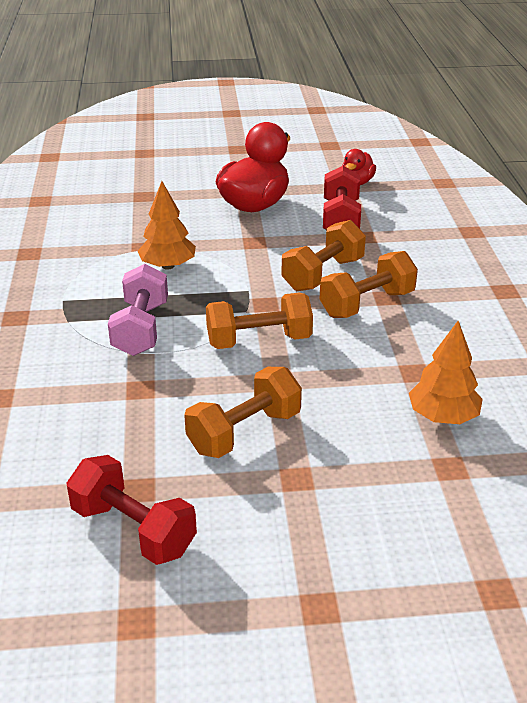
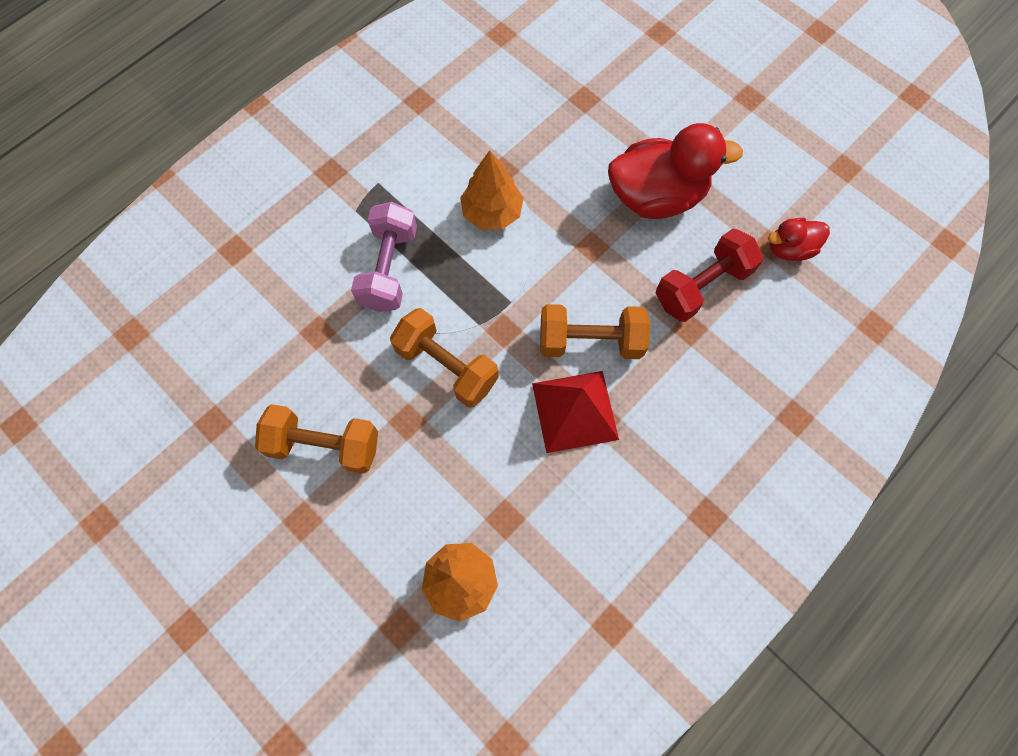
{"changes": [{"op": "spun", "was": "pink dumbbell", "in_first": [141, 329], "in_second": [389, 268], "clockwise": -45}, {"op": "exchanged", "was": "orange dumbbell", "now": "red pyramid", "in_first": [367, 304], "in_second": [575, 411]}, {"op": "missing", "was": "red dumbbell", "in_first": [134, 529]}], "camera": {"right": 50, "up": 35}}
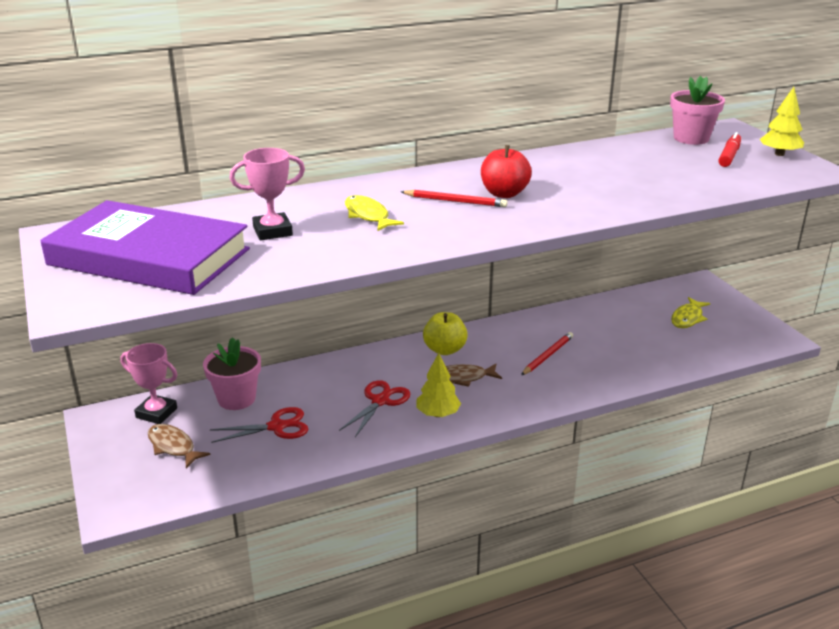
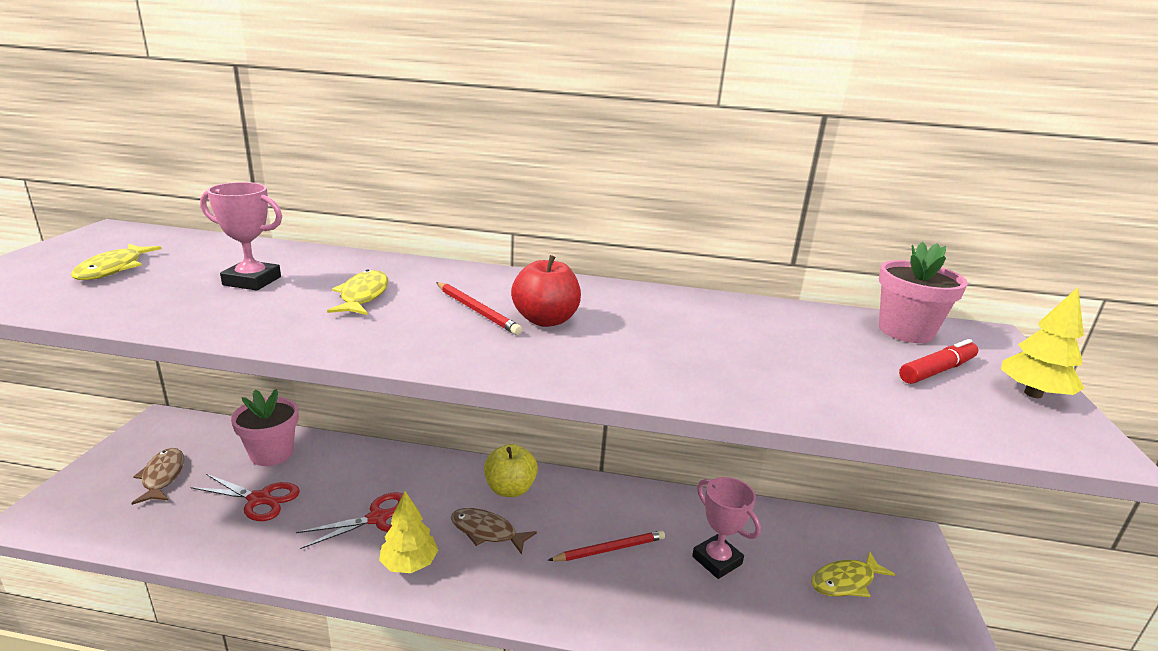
{"changes": [{"op": "exchanged", "was": "purple book", "now": "yellow fish", "in_first": [149, 257], "in_second": [113, 269]}, {"op": "relocated", "was": "pink trophy", "in_first": [156, 413], "in_second": [717, 560]}], "camera": {"right": 30, "up": -5}}
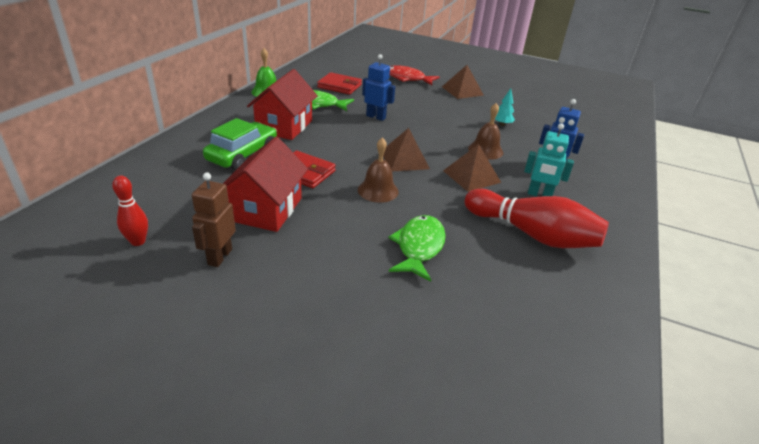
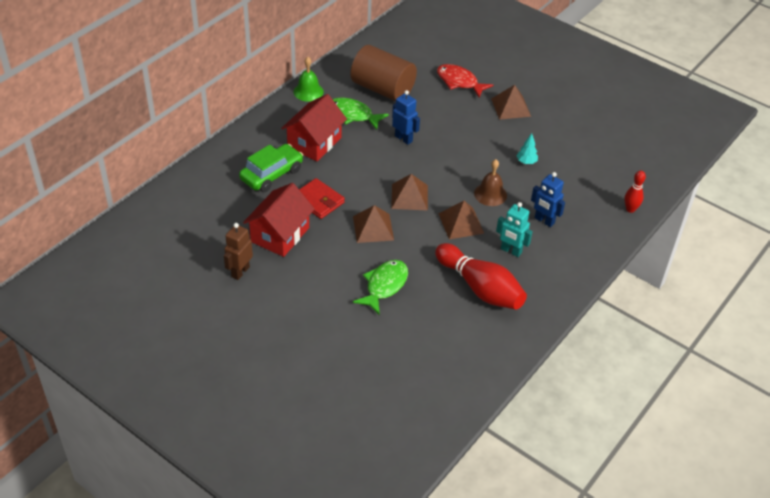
{"changes": [{"op": "exchanged", "was": "red wallet", "now": "brown cylinder", "in_first": [339, 86], "in_second": [383, 89]}, {"op": "exchanged", "was": "brown bell", "now": "brown pyramid", "in_first": [378, 190], "in_second": [373, 228]}, {"op": "relocated", "was": "red bowling pin", "in_first": [138, 241], "in_second": [630, 209]}], "camera": {"right": 15, "up": 10}}
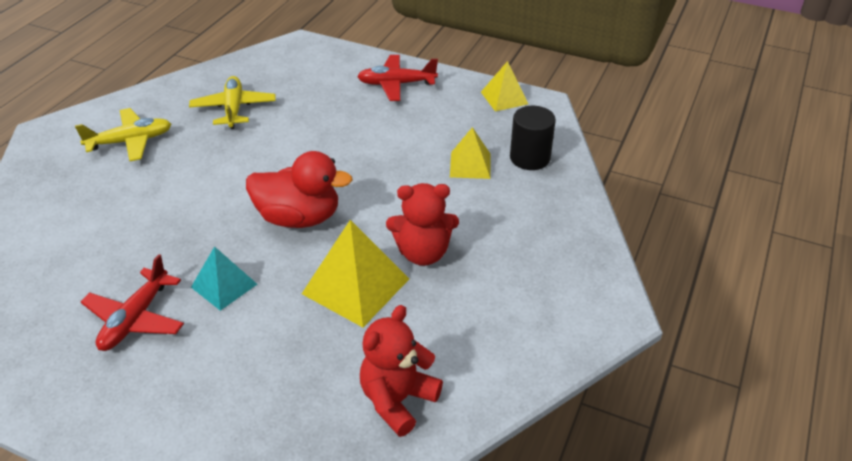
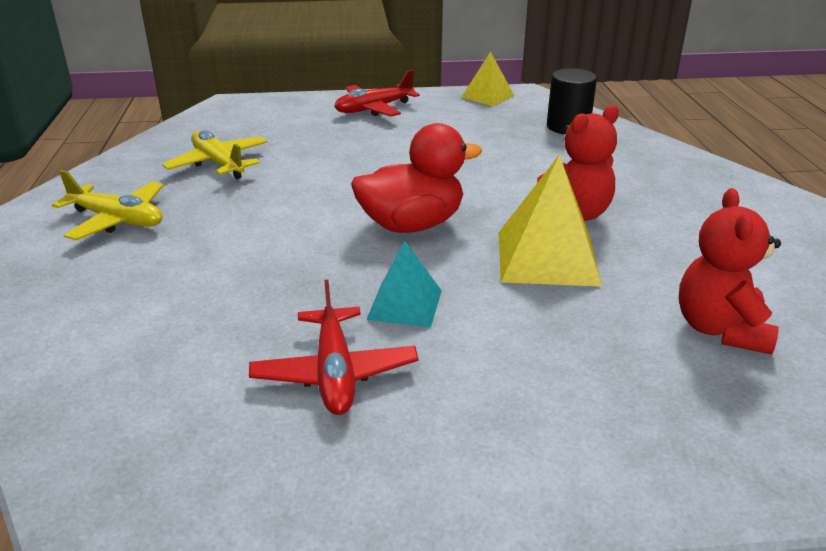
{"changes": [{"op": "spun", "was": "yellow plane", "in_first": [130, 141], "in_second": [117, 220], "clockwise": 75}, {"op": "missing", "was": "yellow pyramid", "in_first": [470, 165]}], "camera": {"right": -30, "up": -10}}
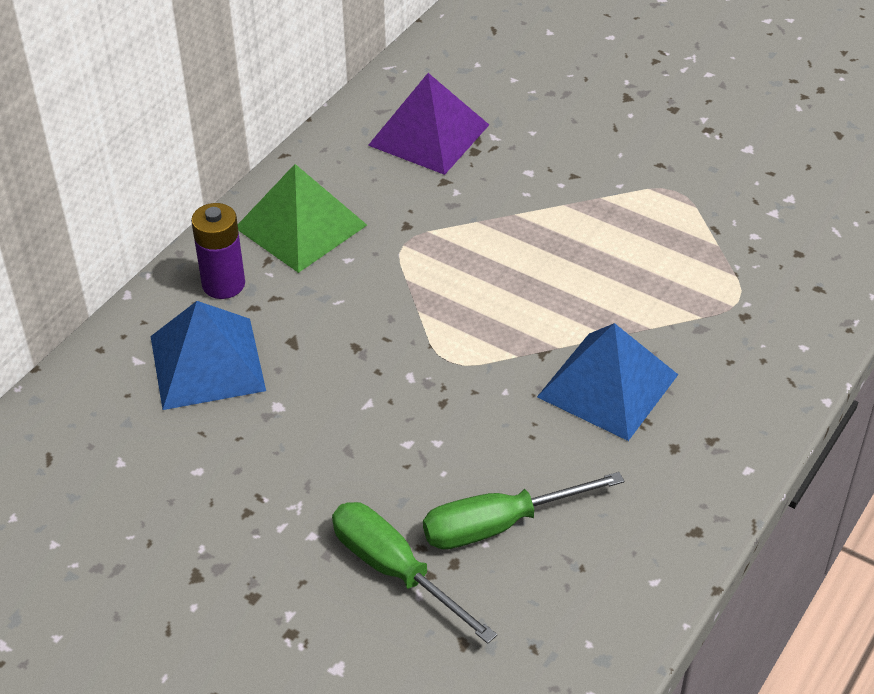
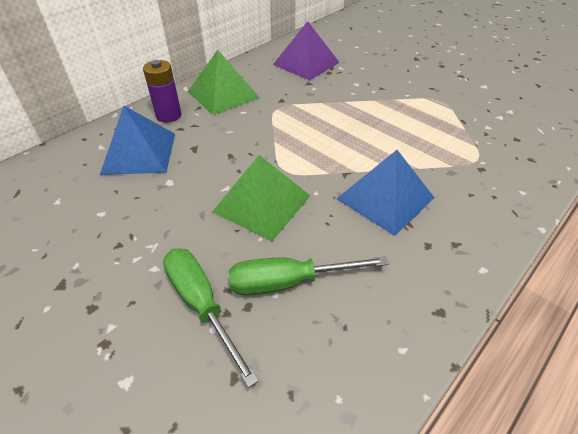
{"changes": [{"op": "appeared", "now": "green pyramid", "in_second": [262, 203]}], "camera": {"right": 10, "up": 0}}
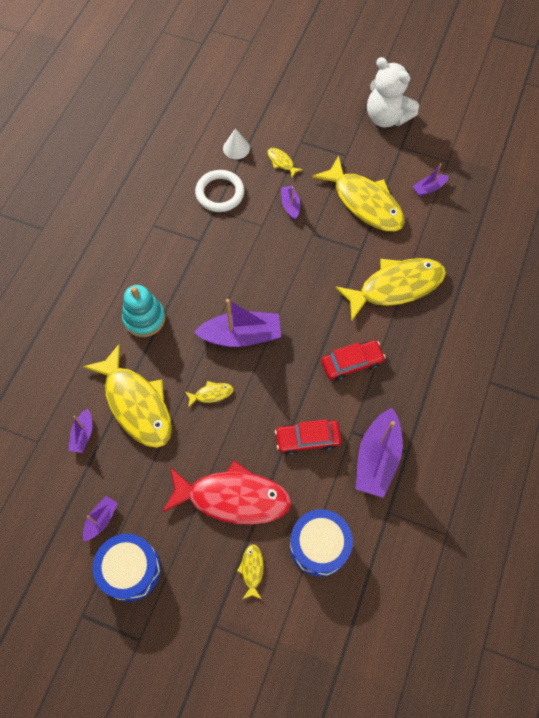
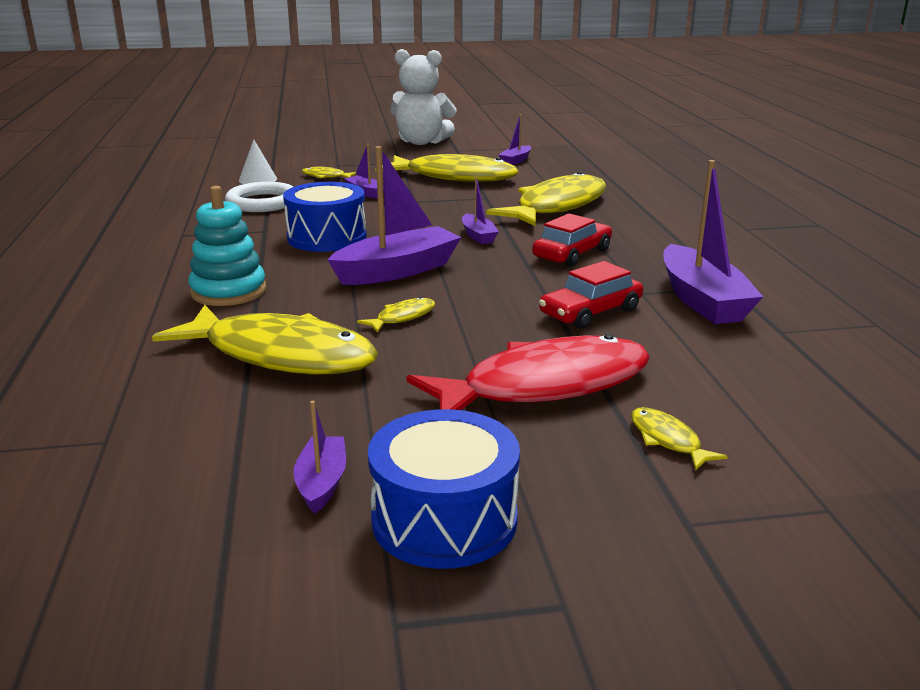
{"changes": [{"op": "relocated", "was": "blue drum", "in_first": [319, 546], "in_second": [327, 237]}, {"op": "relocated", "was": "purple boat", "in_first": [83, 434], "in_second": [478, 236]}], "camera": {"right": -30, "up": -40}}
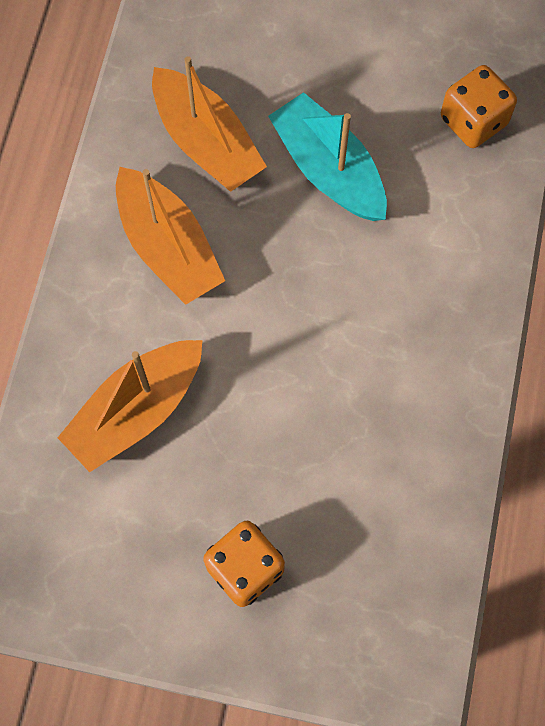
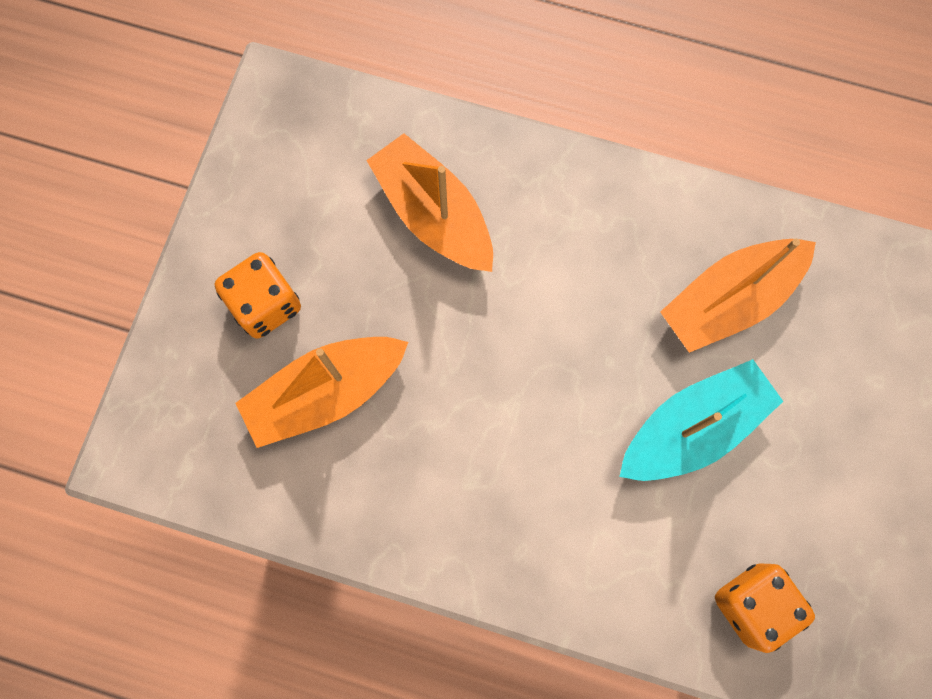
{"changes": [{"op": "relocated", "was": "orange boat", "in_first": [168, 247], "in_second": [326, 393]}], "camera": {"right": 95, "up": 5}}
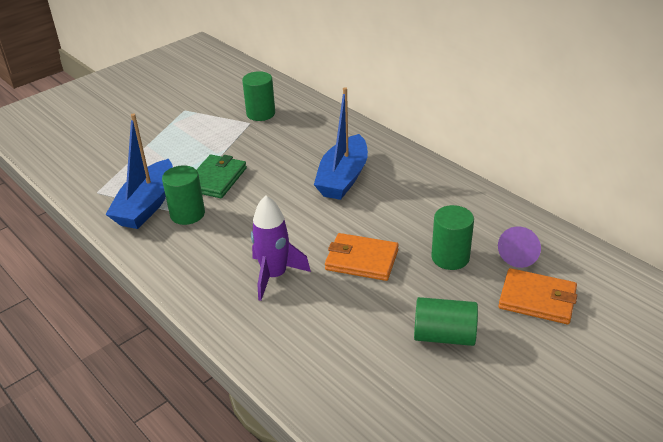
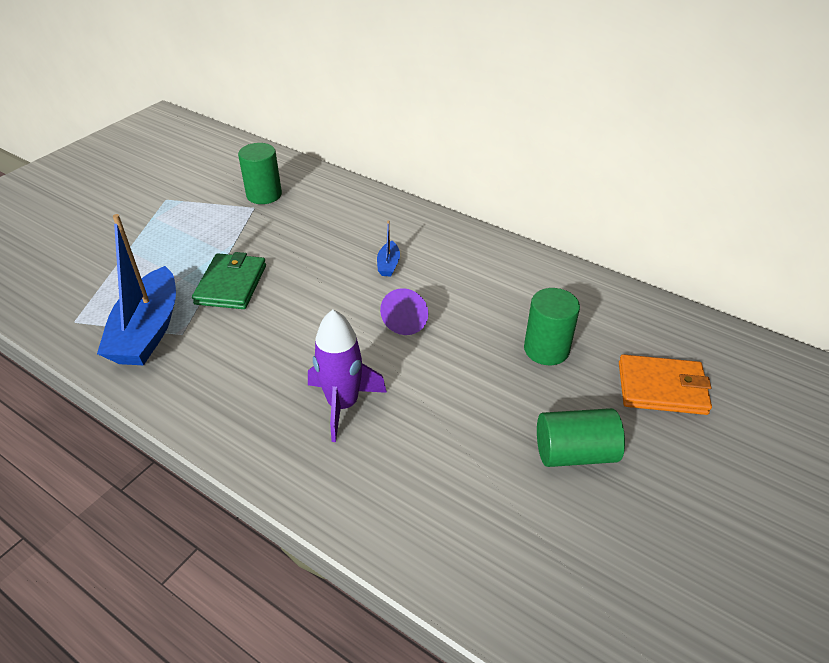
{"changes": [{"op": "size", "was": "blue boat", "in_first": [343, 178], "in_second": [388, 265], "ratio": 0.43}, {"op": "relocated", "was": "purple cone", "in_first": [519, 254], "in_second": [407, 319]}, {"op": "missing", "was": "green cylinder", "in_first": [187, 214]}, {"op": "missing", "was": "orange wallet", "in_first": [361, 260]}], "camera": {"right": -15, "up": 5}}
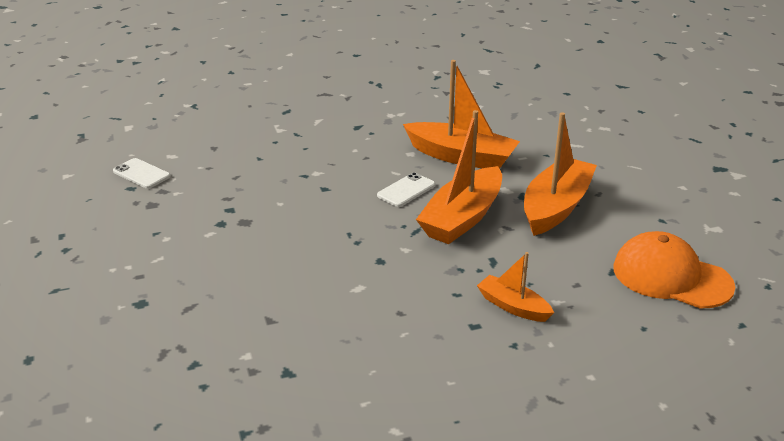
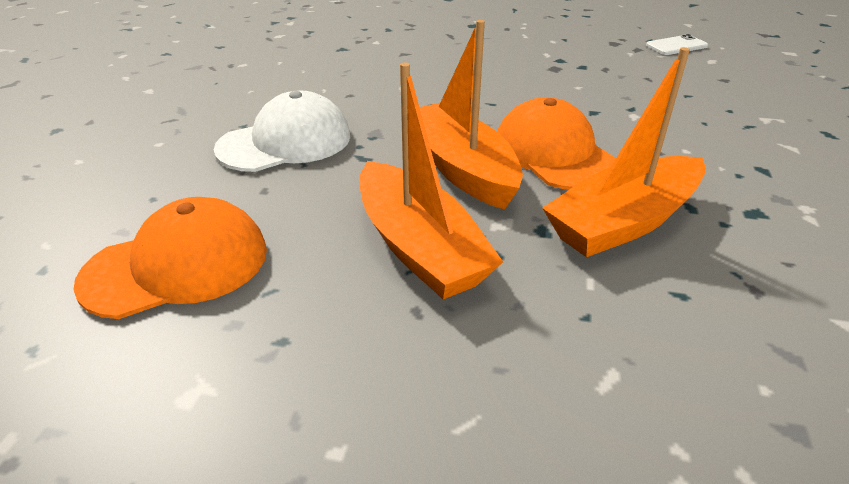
{"changes": [{"op": "exchanged", "was": "orange boat", "now": "white cap", "in_first": [513, 306], "in_second": [285, 142]}, {"op": "exchanged", "was": "white phone", "now": "orange cap", "in_first": [406, 190], "in_second": [554, 153]}], "camera": {"right": 120, "up": 5}}
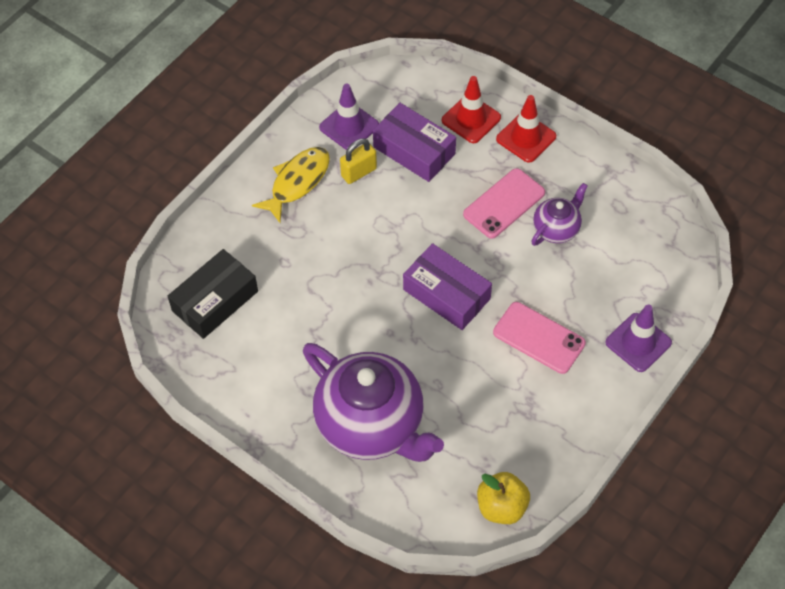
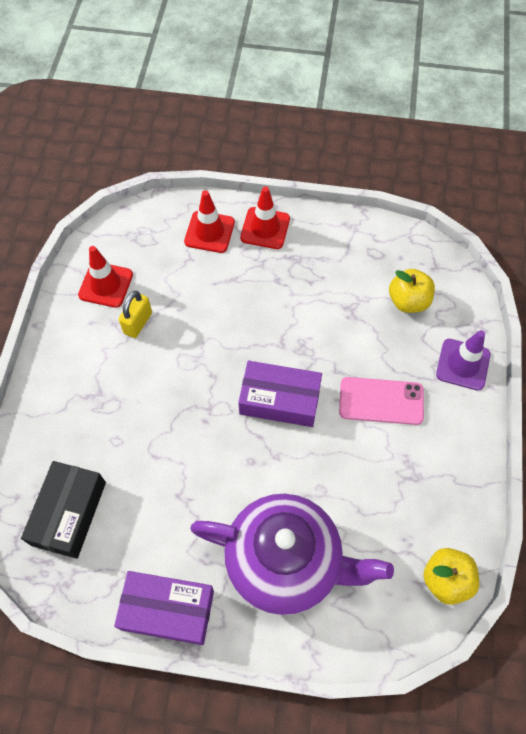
{"changes": [{"op": "colour", "was": "purple traffic cone", "now": "red traffic cone", "in_first": [349, 126], "in_second": [106, 285]}, {"op": "relocated", "was": "purple box", "in_first": [414, 150], "in_second": [167, 610]}, {"op": "appeared", "now": "yellow apple", "in_second": [408, 301]}, {"op": "missing", "was": "yellow fish", "in_first": [297, 182]}, {"op": "missing", "was": "pink phone", "in_first": [504, 203]}, {"op": "missing", "was": "purple teapot", "in_first": [556, 229]}], "camera": {"right": -30, "up": 5}}
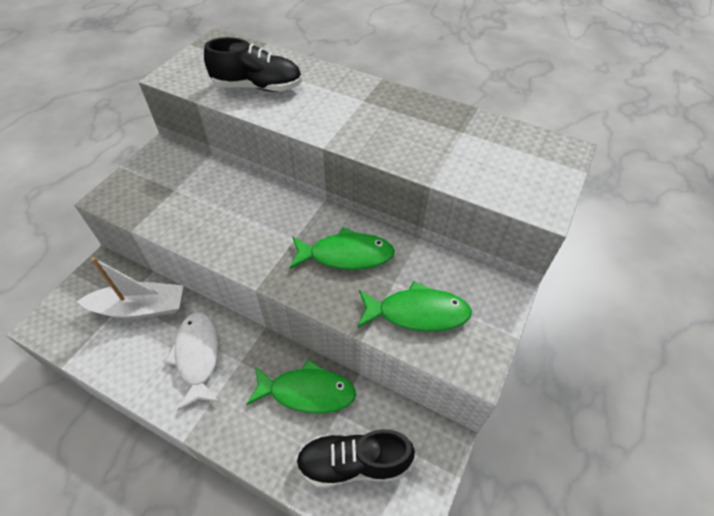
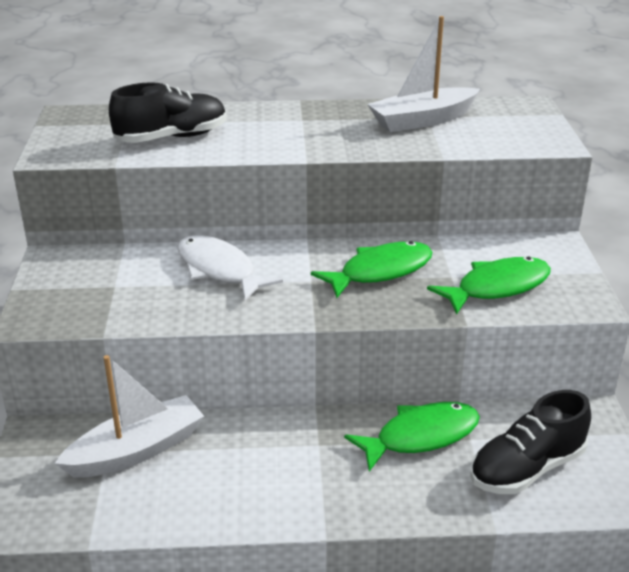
{"changes": [{"op": "relocated", "was": "white fish", "in_first": [198, 356], "in_second": [219, 270]}, {"op": "appeared", "now": "white boat", "in_second": [422, 120]}], "camera": {"right": -30, "up": -20}}
